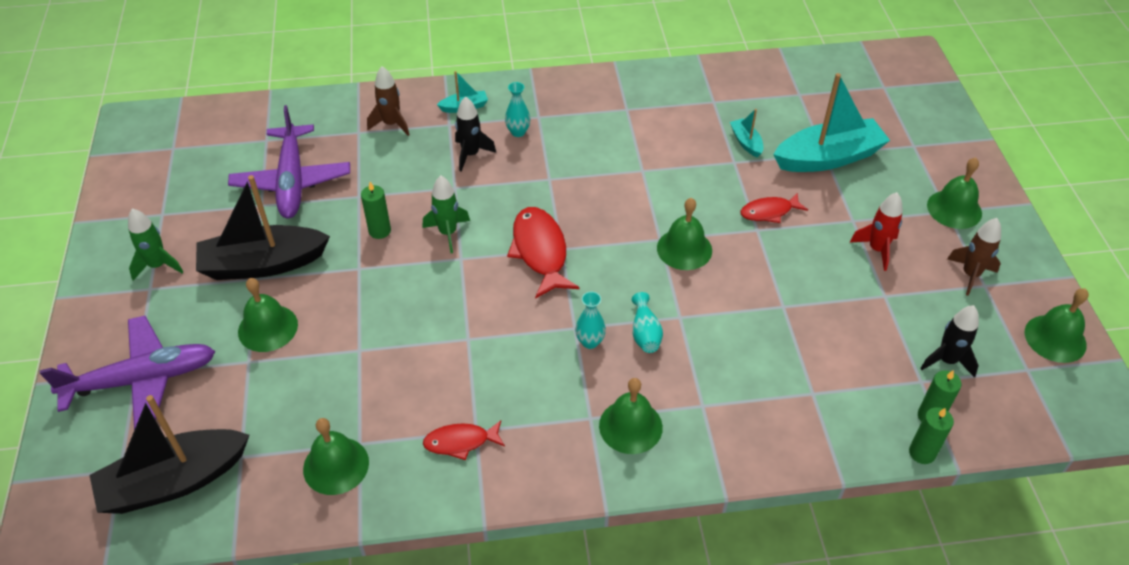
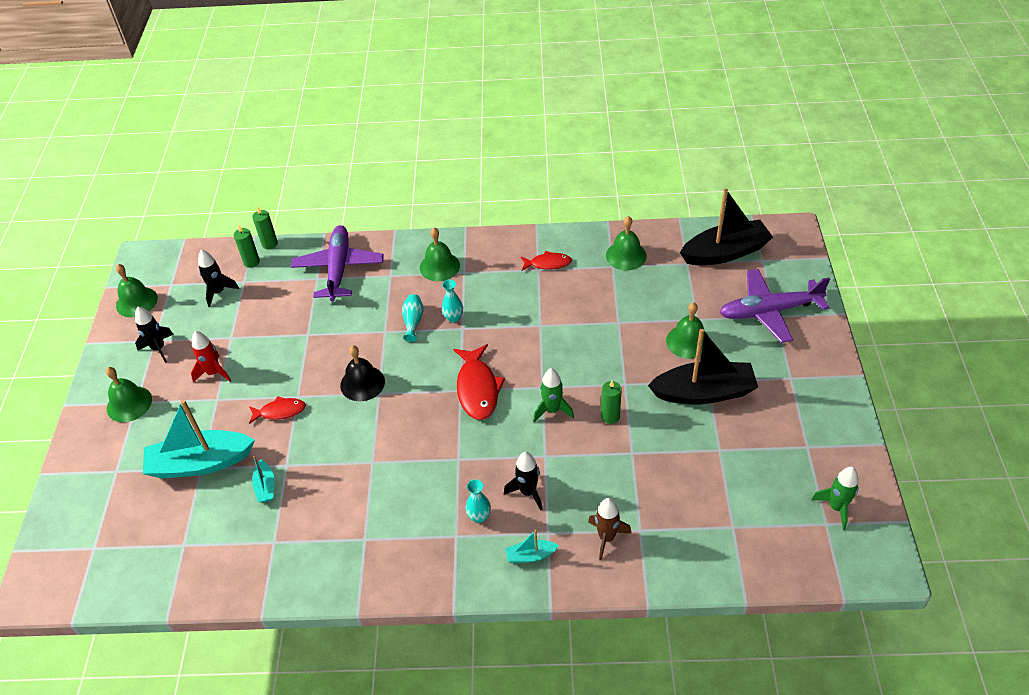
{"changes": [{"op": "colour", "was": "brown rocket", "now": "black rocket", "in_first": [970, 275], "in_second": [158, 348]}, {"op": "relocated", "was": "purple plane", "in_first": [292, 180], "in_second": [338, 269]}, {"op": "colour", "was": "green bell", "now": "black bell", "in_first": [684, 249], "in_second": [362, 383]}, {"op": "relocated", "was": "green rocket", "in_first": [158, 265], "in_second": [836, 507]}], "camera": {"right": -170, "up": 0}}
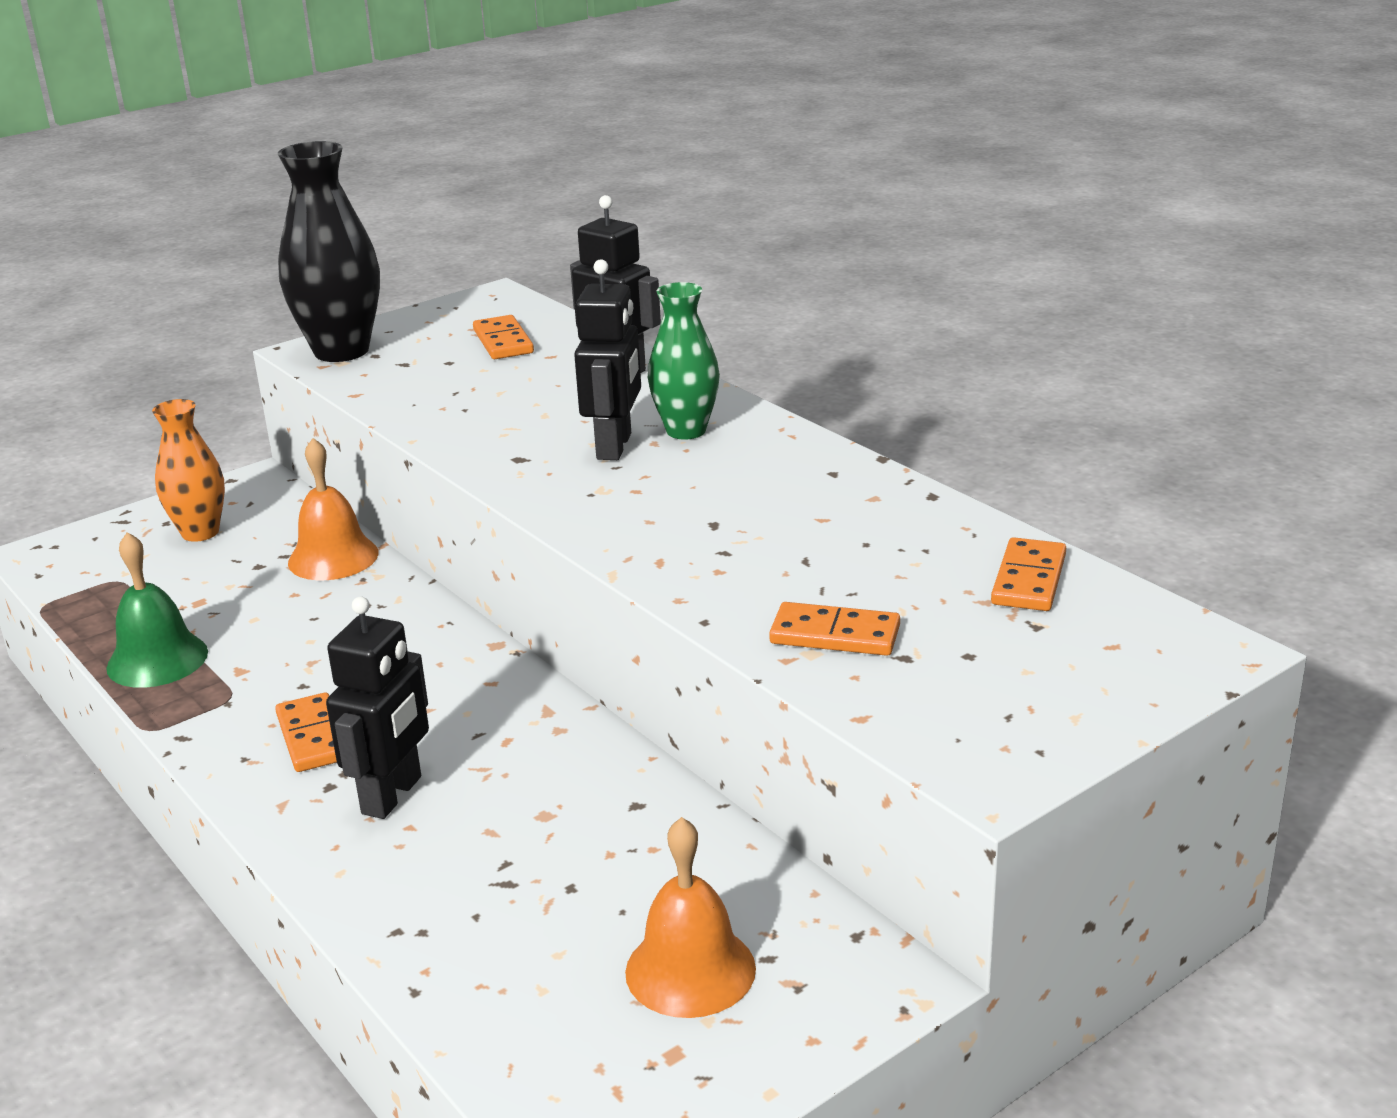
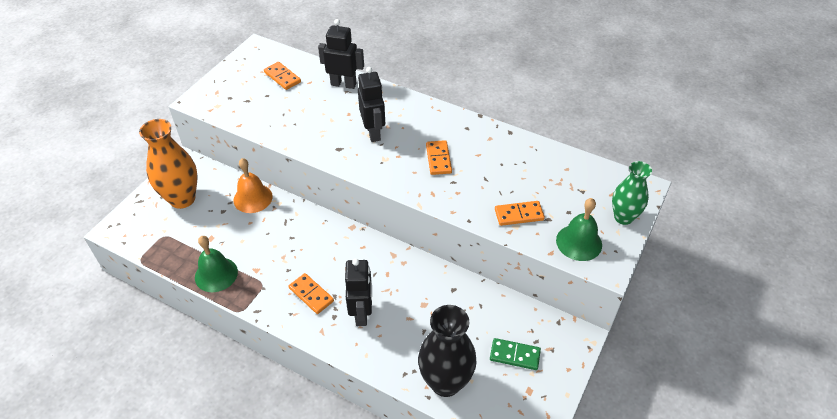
{"changes": [{"op": "size", "was": "orange vase", "in_first": [200, 532], "in_second": [182, 199], "ratio": 1.55}, {"op": "relocated", "was": "black vase", "in_first": [341, 351], "in_second": [445, 382]}, {"op": "relocated", "was": "orange domino", "in_first": [1028, 579], "in_second": [438, 159]}, {"op": "exchanged", "was": "orange bell", "now": "green domino", "in_first": [690, 970], "in_second": [514, 355]}, {"op": "appeared", "now": "green bell", "in_second": [579, 242]}, {"op": "relocated", "was": "green vase", "in_first": [686, 431], "in_second": [623, 217]}], "camera": {"right": -25, "up": 20}}
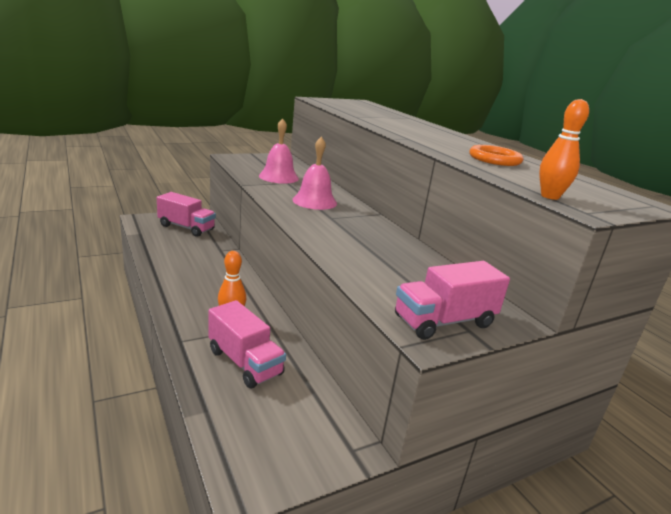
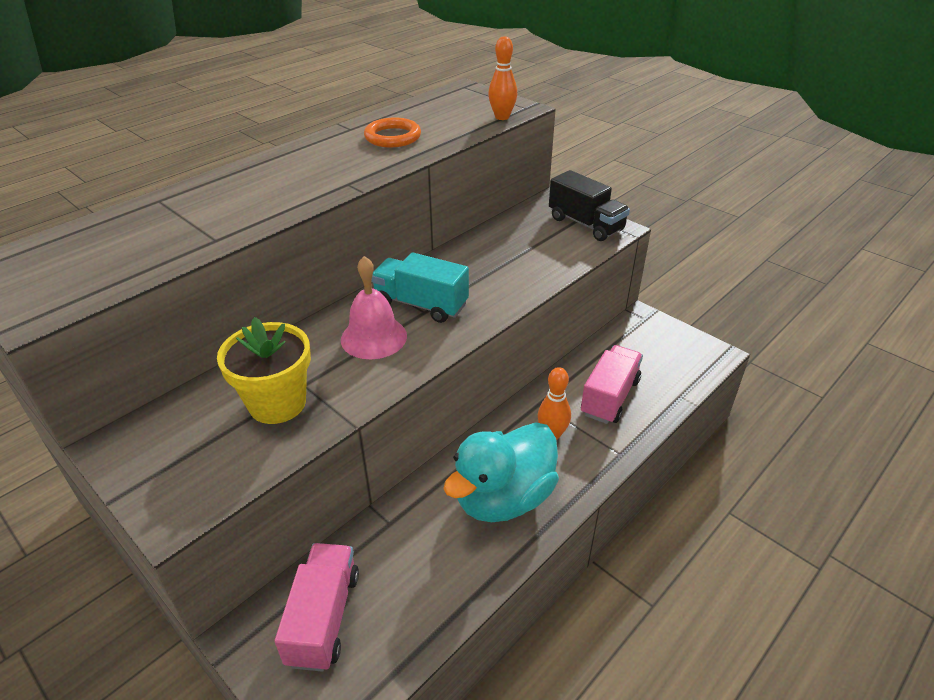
{"changes": [{"op": "exchanged", "was": "pink bell", "now": "yellow flower pot", "in_first": [278, 177], "in_second": [277, 403]}, {"op": "appeared", "now": "turquoise truck", "in_second": [421, 304]}, {"op": "appeared", "now": "turquoise duck", "in_second": [503, 498]}, {"op": "colour", "was": "pink truck", "now": "black truck", "in_first": [444, 321], "in_second": [585, 224]}], "camera": {"right": -105, "up": 15}}
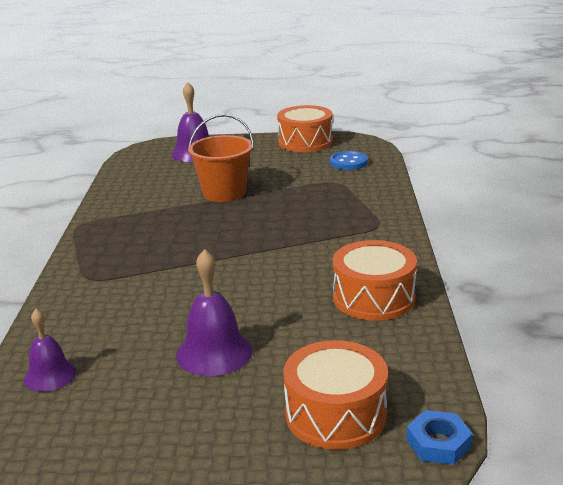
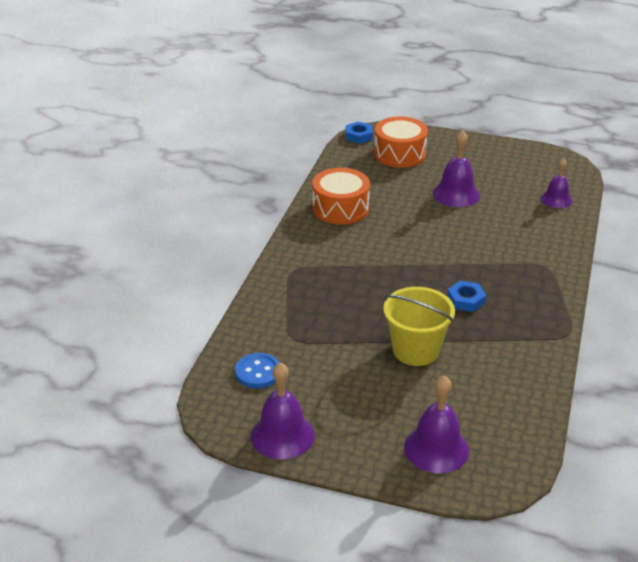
{"changes": [{"op": "exchanged", "was": "orange drum", "now": "purple bell", "in_first": [305, 142], "in_second": [282, 435]}, {"op": "colour", "was": "orange bucket", "now": "yellow bucket", "in_first": [224, 193], "in_second": [415, 350]}, {"op": "appeared", "now": "blue nut", "in_second": [466, 300]}], "camera": {"right": -165, "up": 10}}
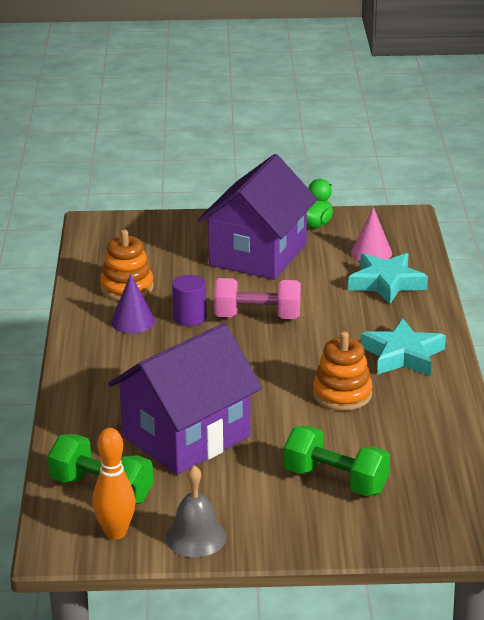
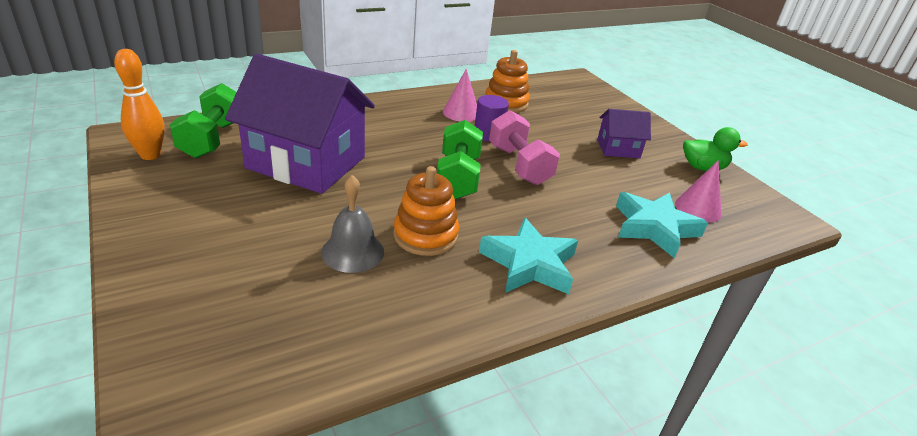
{"changes": [{"op": "relocated", "was": "grey bell", "in_first": [196, 537], "in_second": [353, 252]}, {"op": "relocated", "was": "green dumbbell", "in_first": [335, 481], "in_second": [458, 177]}, {"op": "colour", "was": "purple cone", "now": "pink cone", "in_first": [133, 321], "in_second": [461, 113]}, {"op": "size", "was": "purple house", "in_first": [258, 255], "in_second": [618, 148], "ratio": 0.48}], "camera": {"right": 60, "up": 5}}
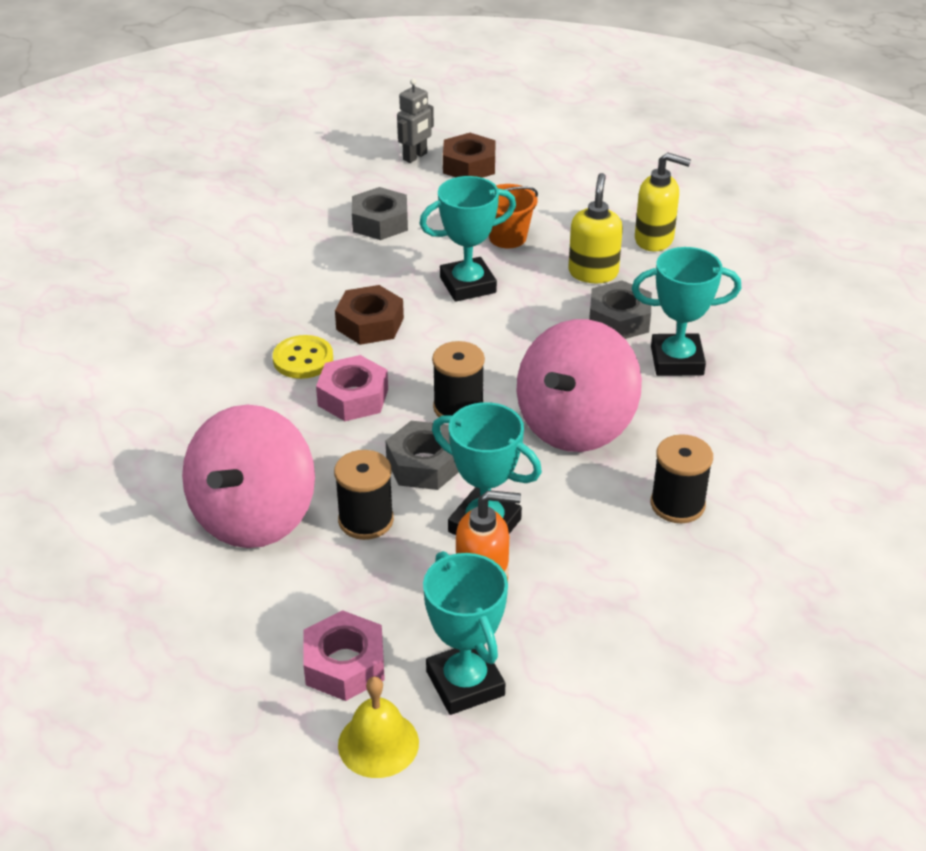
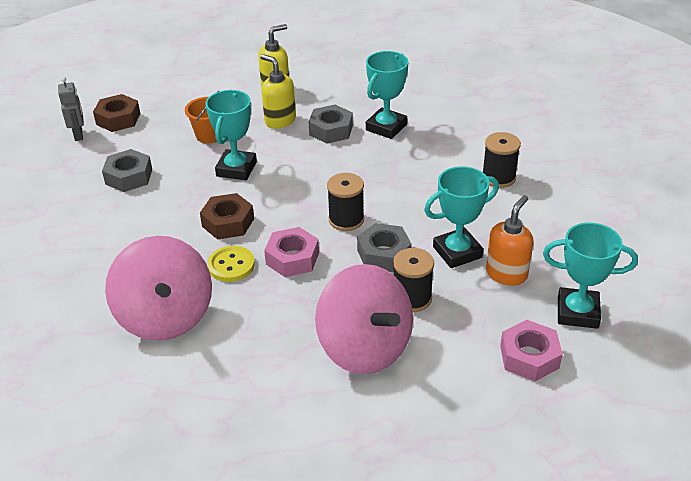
{"changes": [{"op": "relocated", "was": "pink spinning top", "in_first": [575, 425], "in_second": [166, 316]}, {"op": "missing", "was": "yellow bell", "in_first": [378, 743]}], "camera": {"right": -55, "up": 0}}
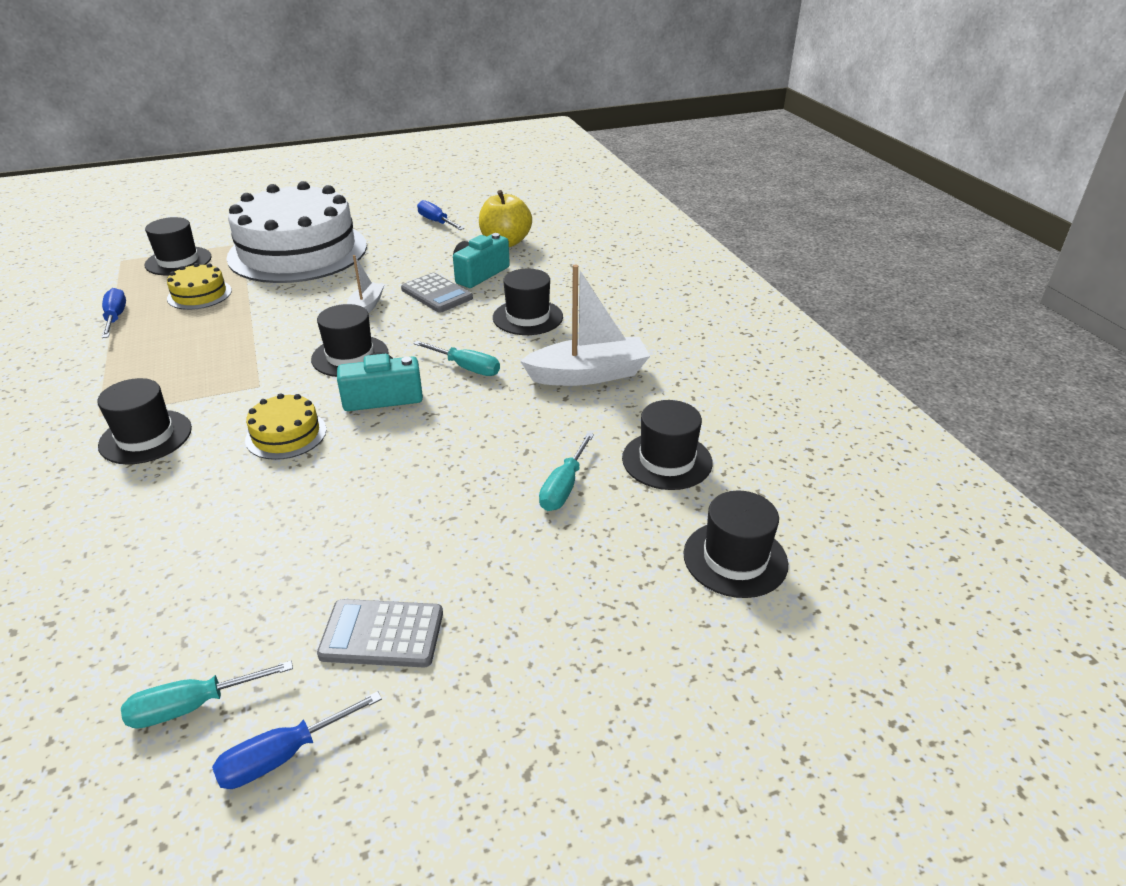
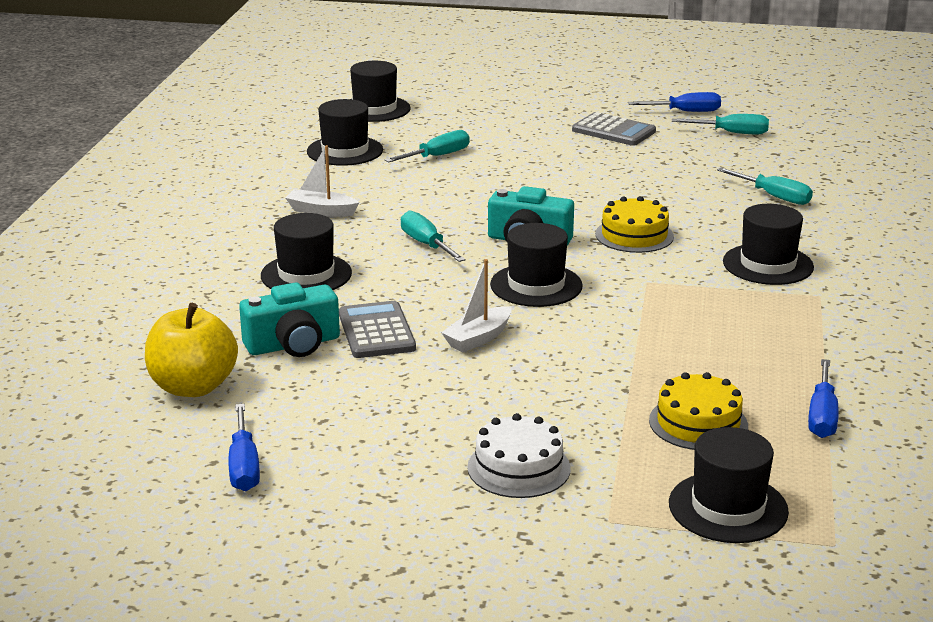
{"changes": [{"op": "size", "was": "white boat", "in_first": [588, 374], "in_second": [321, 211], "ratio": 0.56}, {"op": "size", "was": "white cake", "in_first": [298, 251], "in_second": [519, 468], "ratio": 0.41}, {"op": "appeared", "now": "turquoise screwdriver", "in_second": [773, 196]}], "camera": {"right": -150, "up": -10}}
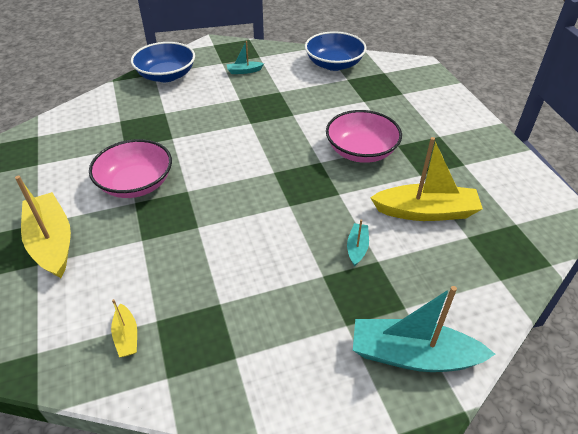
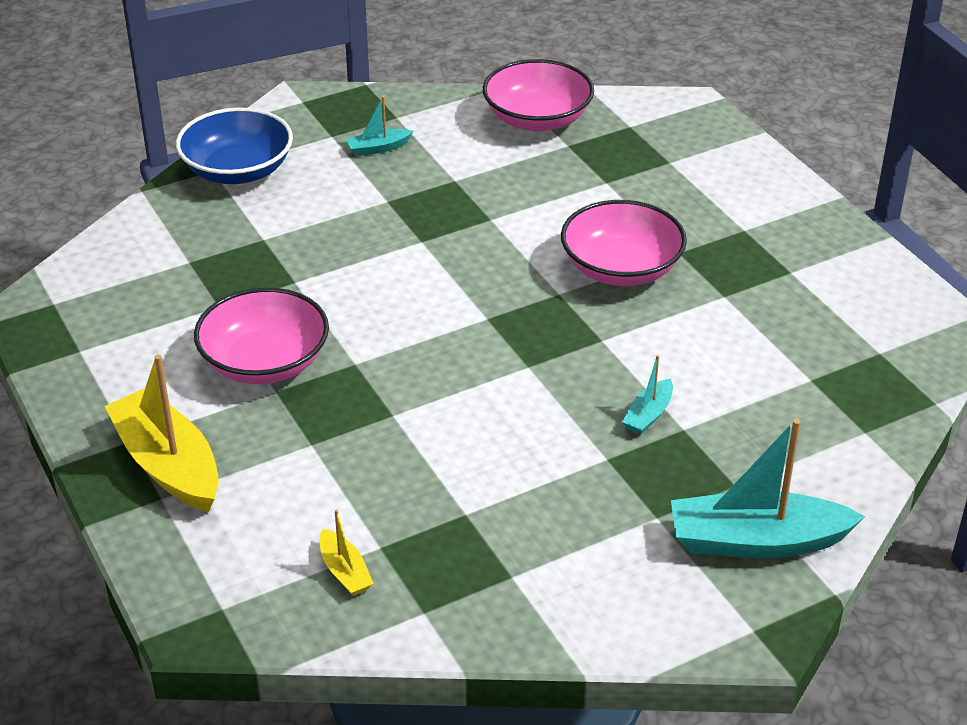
{"changes": [{"op": "colour", "was": "blue bowl", "now": "pink bowl", "in_first": [334, 64], "in_second": [537, 119]}, {"op": "spun", "was": "turquoise boat", "in_first": [357, 248], "in_second": [648, 415], "clockwise": -150}, {"op": "missing", "was": "yellow boat", "in_first": [426, 212]}], "camera": {"right": -10, "up": -5}}
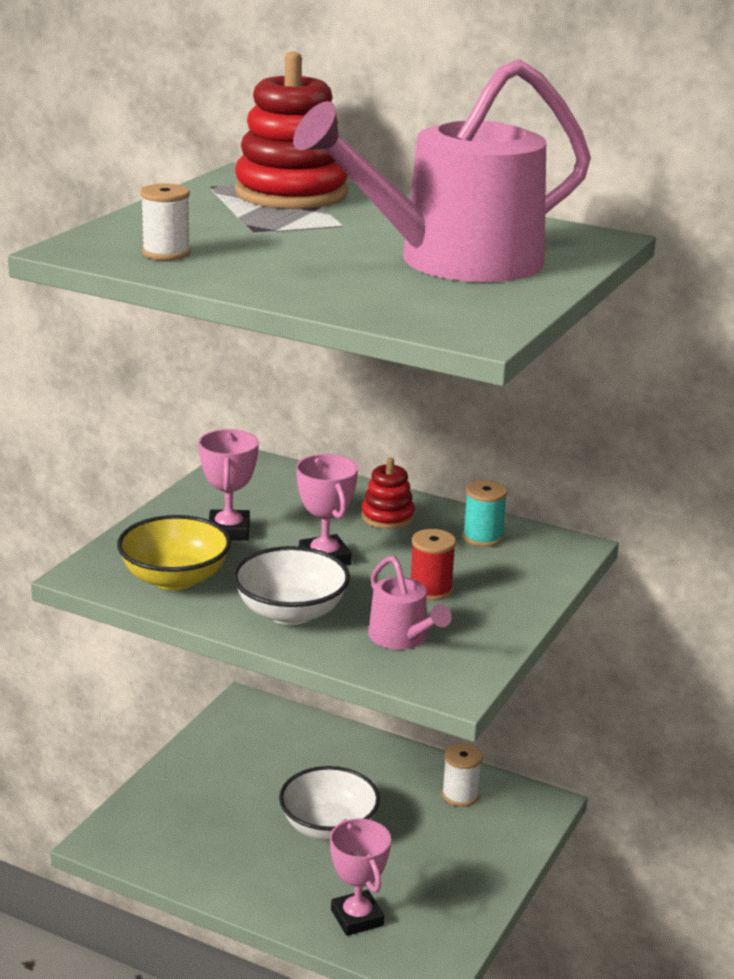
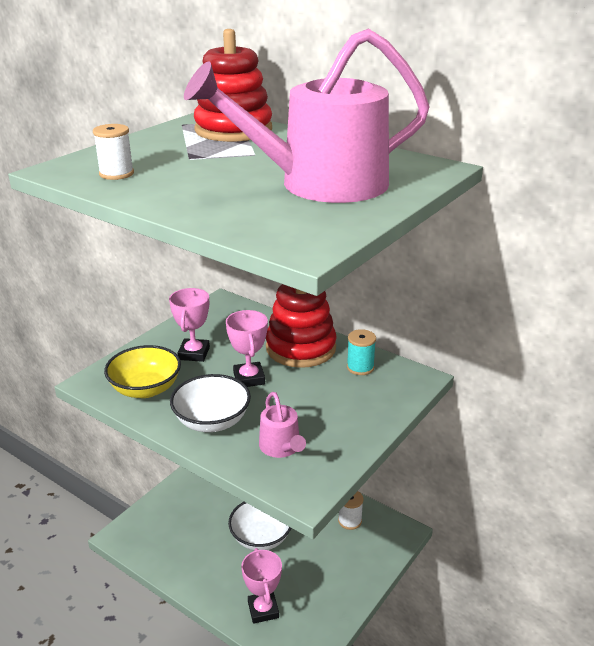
{"changes": [{"op": "size", "was": "red stacking toy", "in_first": [387, 517], "in_second": [301, 348], "ratio": 2.0}, {"op": "missing", "was": "red spool", "in_first": [430, 590]}], "camera": {"right": 10, "up": 5}}
